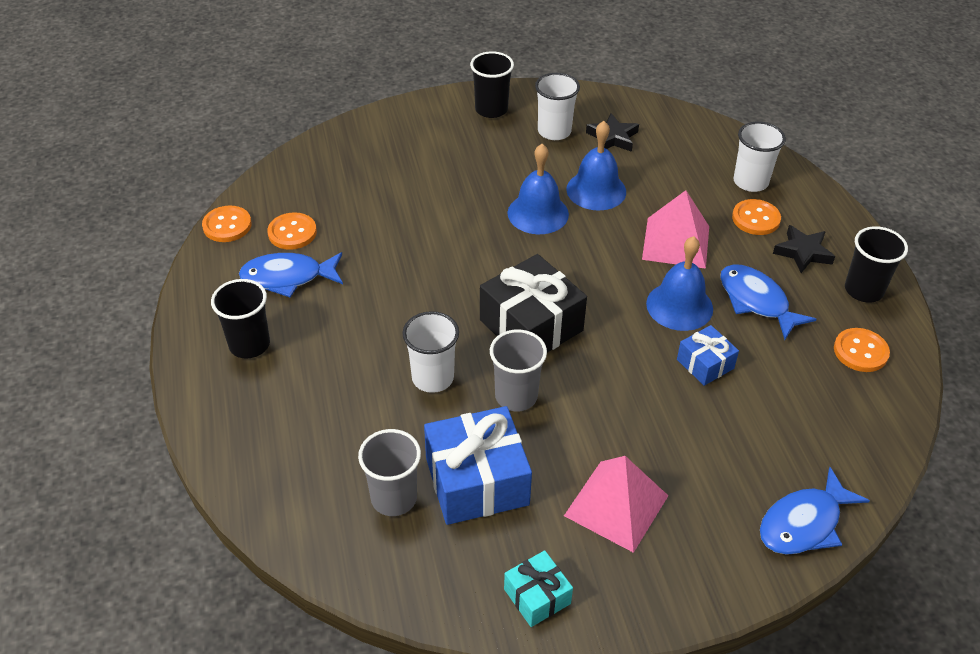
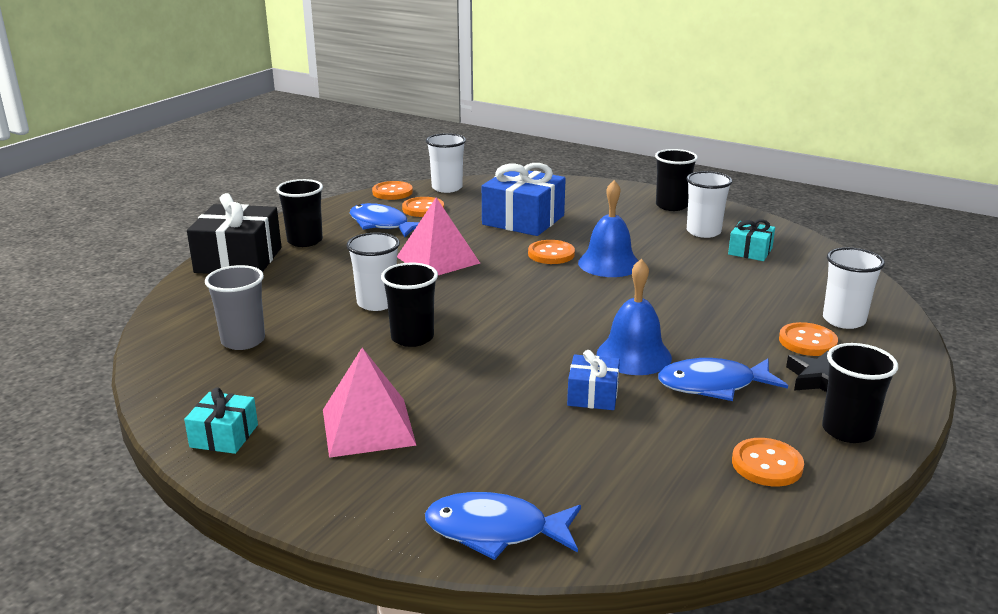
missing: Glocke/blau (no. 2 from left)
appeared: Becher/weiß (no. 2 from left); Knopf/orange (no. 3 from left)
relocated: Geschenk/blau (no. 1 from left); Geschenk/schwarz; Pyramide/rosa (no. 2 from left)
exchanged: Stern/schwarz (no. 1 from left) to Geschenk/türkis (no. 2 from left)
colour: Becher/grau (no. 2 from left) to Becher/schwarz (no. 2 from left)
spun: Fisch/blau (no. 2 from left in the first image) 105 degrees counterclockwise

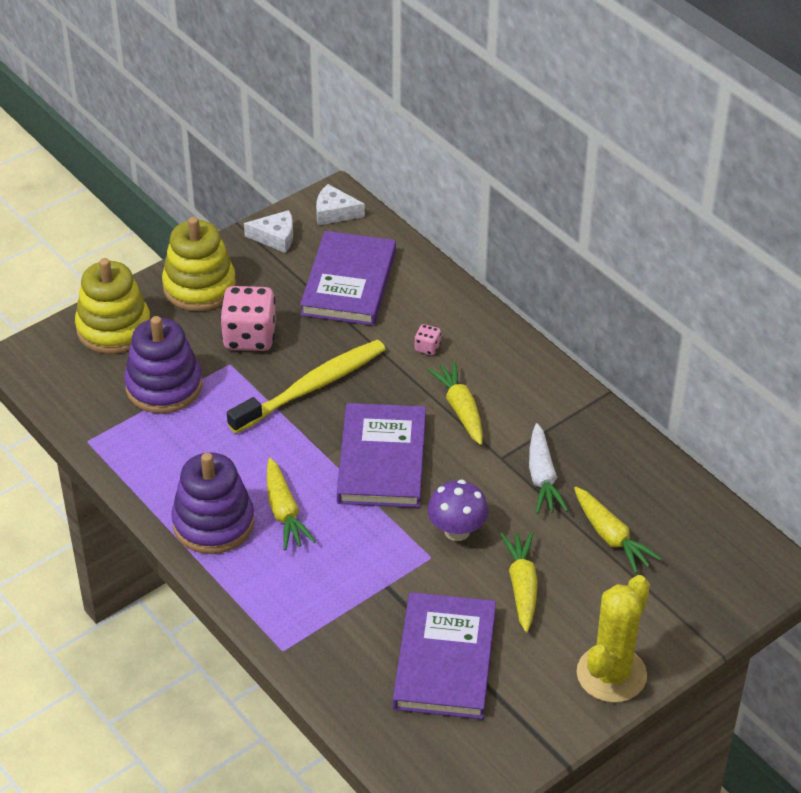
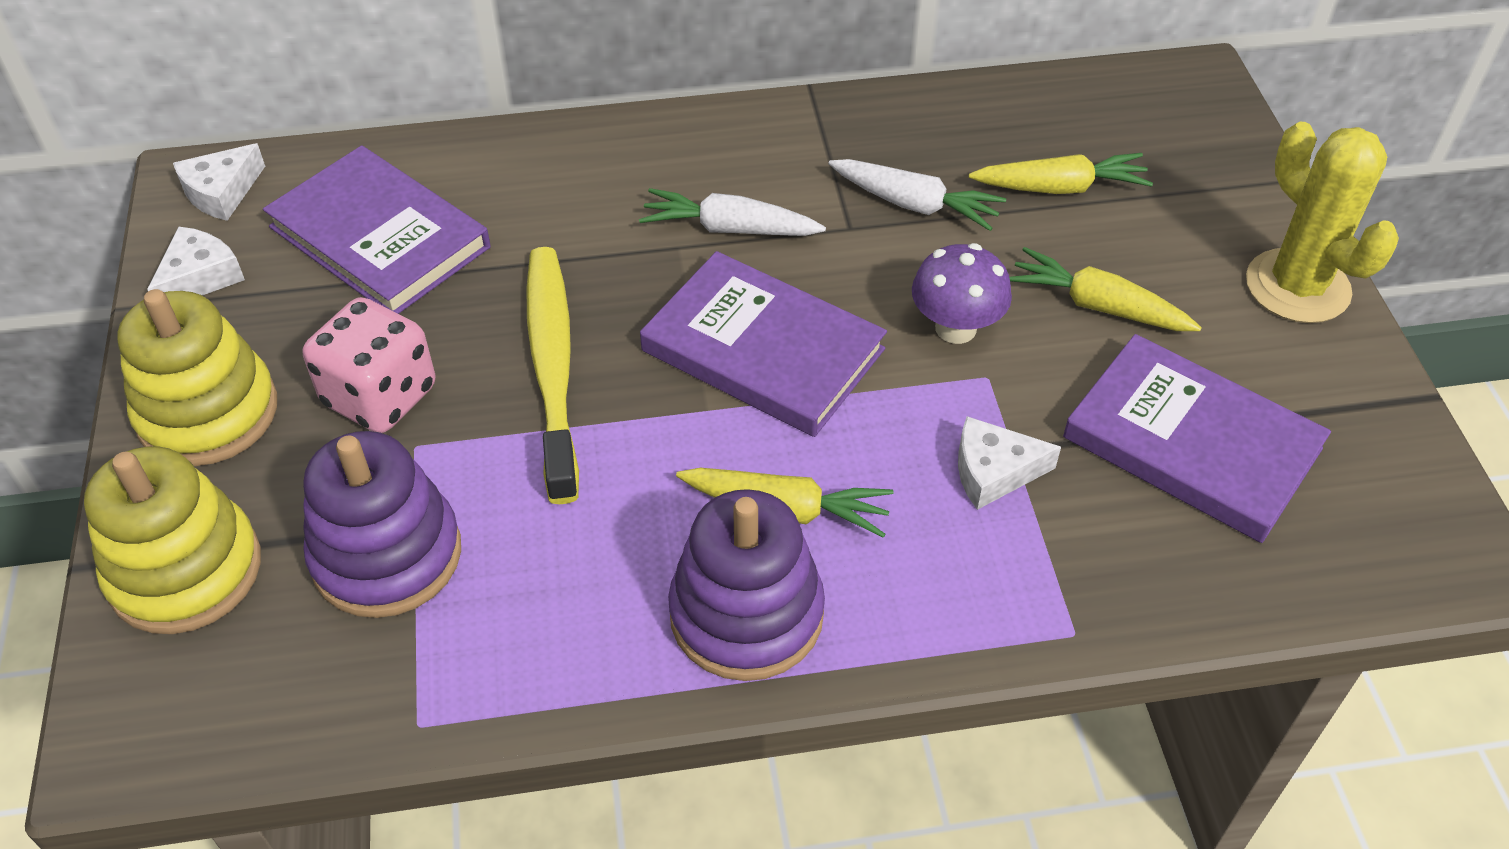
missing: Spielwürfel/rosa (no. 2 from left)
appeared: Käse/weiß (no. 3 from left)
colour: Karotte/gelb (no. 2 from left) to Karotte/weiß (no. 1 from left)

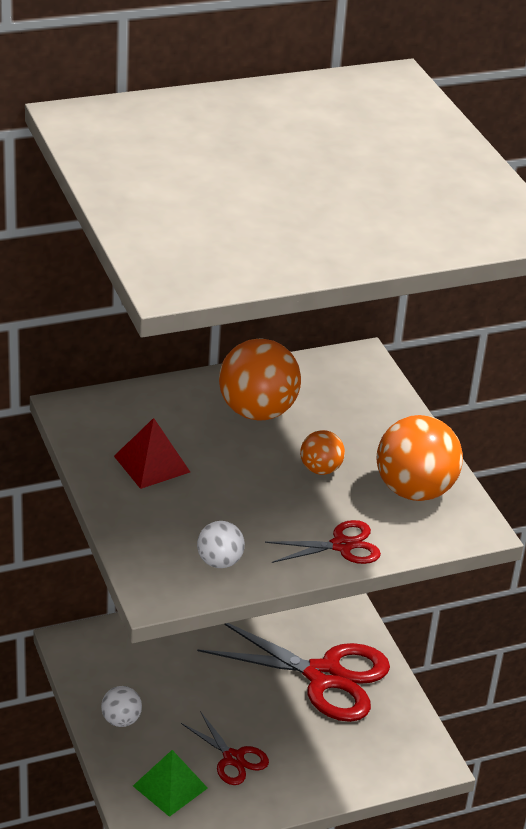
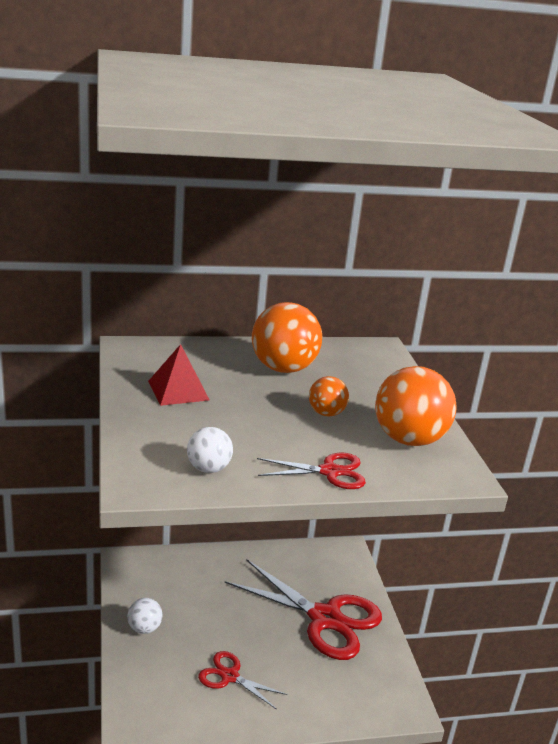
missing: Pyramide/grün
spun: Schere/rot (no. 1 from left) 150 degrees clockwise

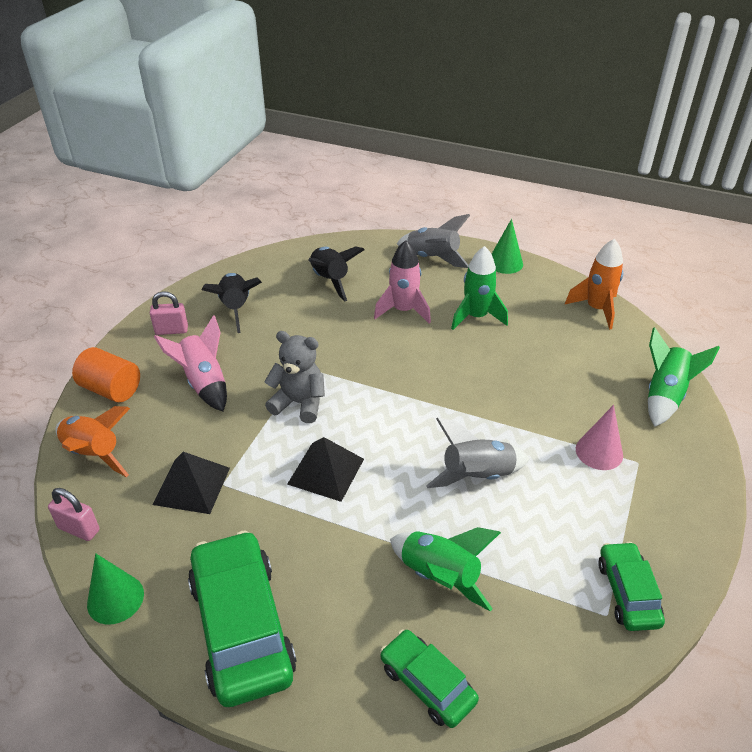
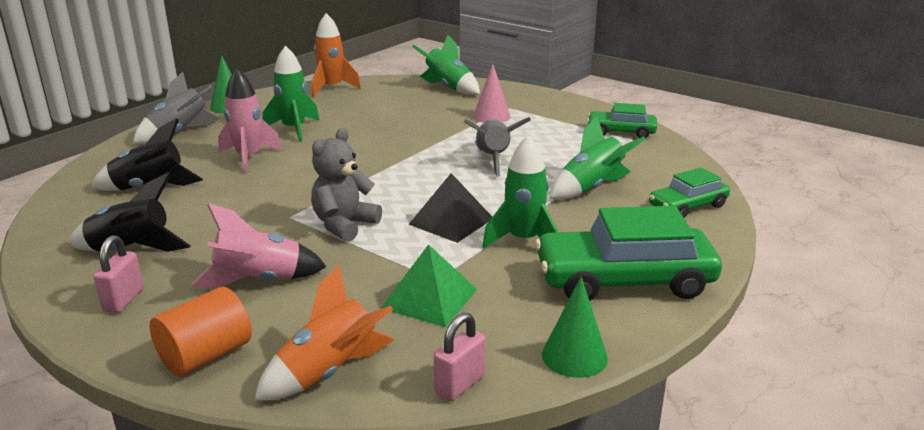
appeared: Rakete/grün (no. 3 from left)
colour: Pyramide/schwarz (no. 1 from left) to Pyramide/grün

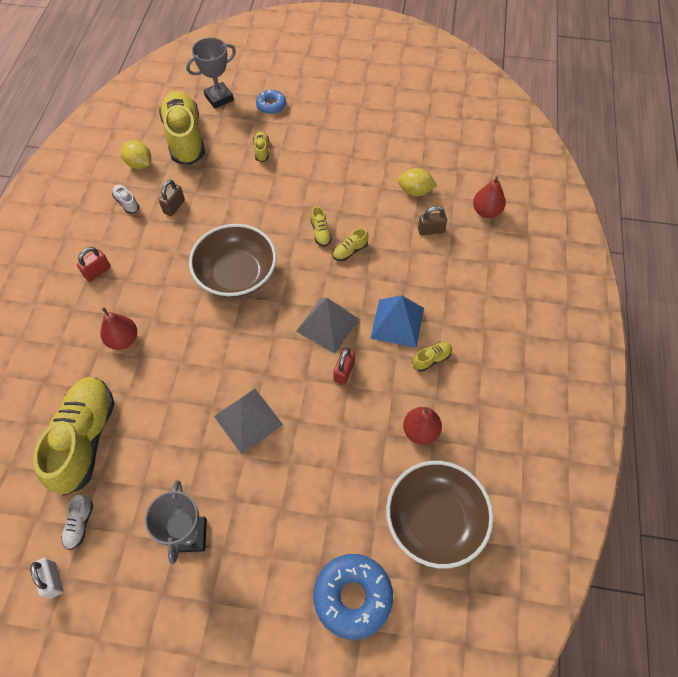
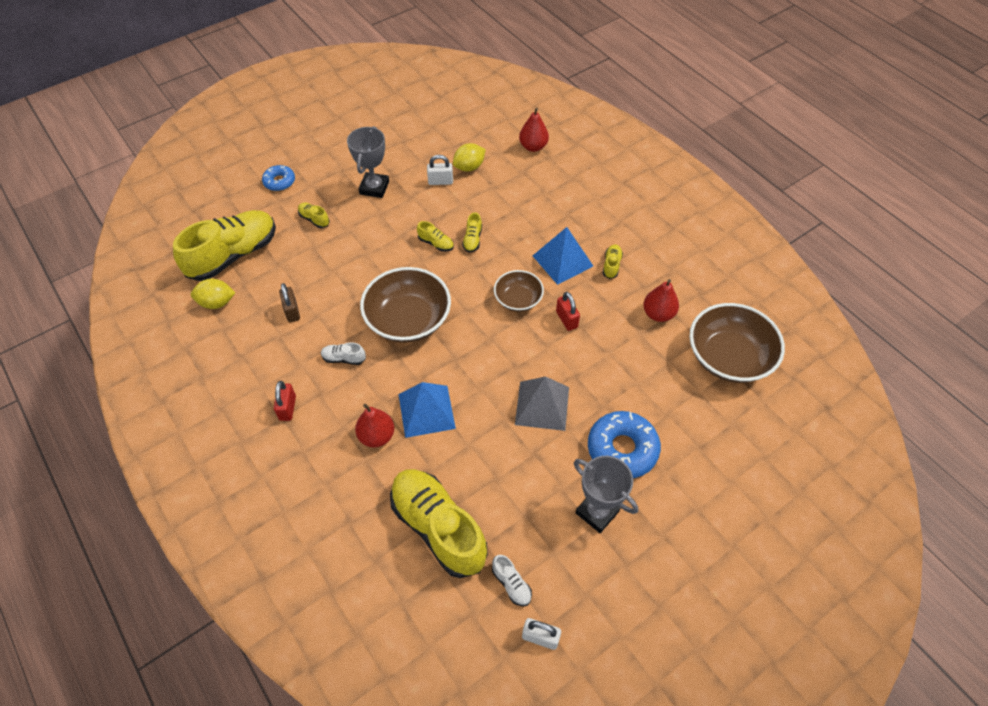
missing: Vorhängeschloss/braun (no. 2 from left)
appeared: Pyramide/blau (no. 1 from left); Vorhängeschloss/weiß (no. 1 from left)
relocated: Schuh/weiß (no. 2 from left in the first image) to Schuh/weiß (no. 1 from left); Pokal/grau (no. 2 from left in the first image) to Pokal/grau (no. 1 from left); Donut/blau (no. 2 from left)
exchanged: Pyramide/grau (no. 2 from left) to Schüssel/braun (no. 2 from left)
spun: Schuh/gelb (no. 2 from left in the first image) 105 degrees clockwise

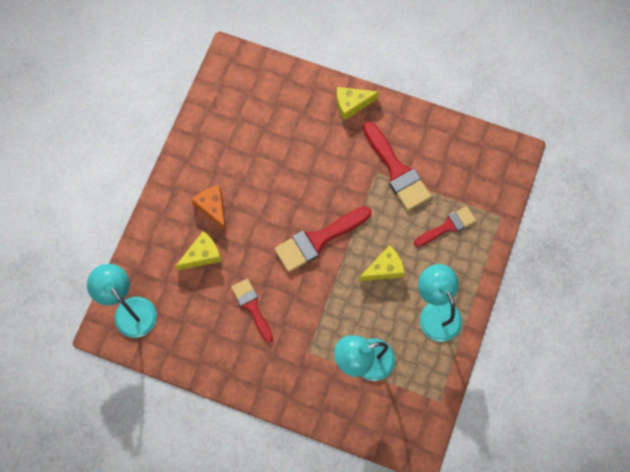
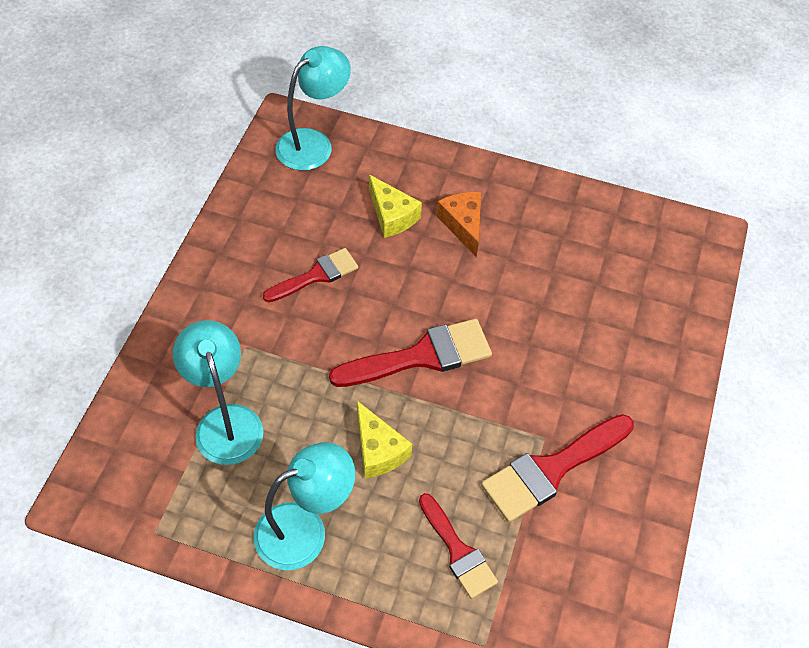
missing: Käse/gelb (no. 2 from left)
spun: Käse/orange 75 degrees counterclockwise; Pinsel/rot (no. 2 from left) 105 degrees clockwise

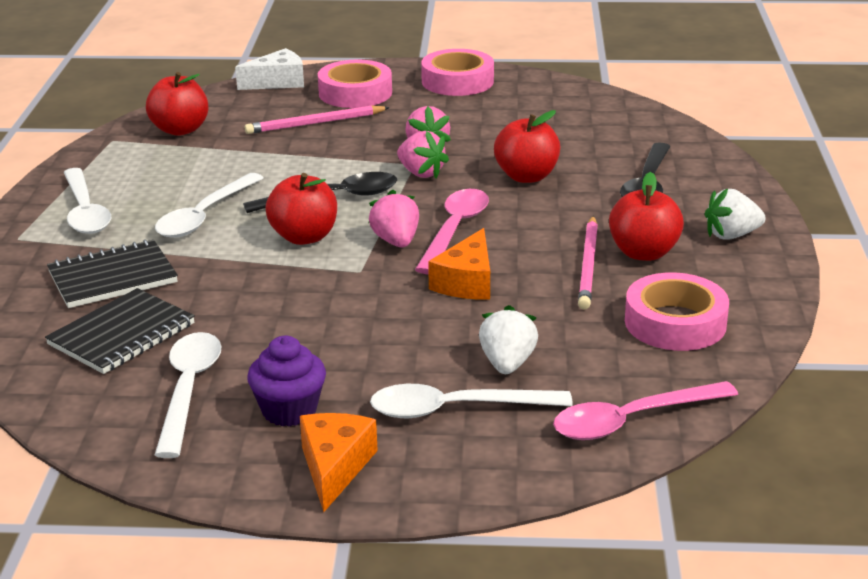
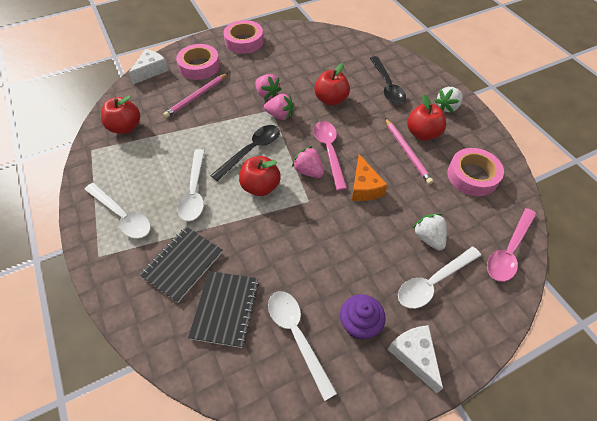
colour: Käse/orange (no. 1 from left) to Käse/weiß (no. 2 from left)

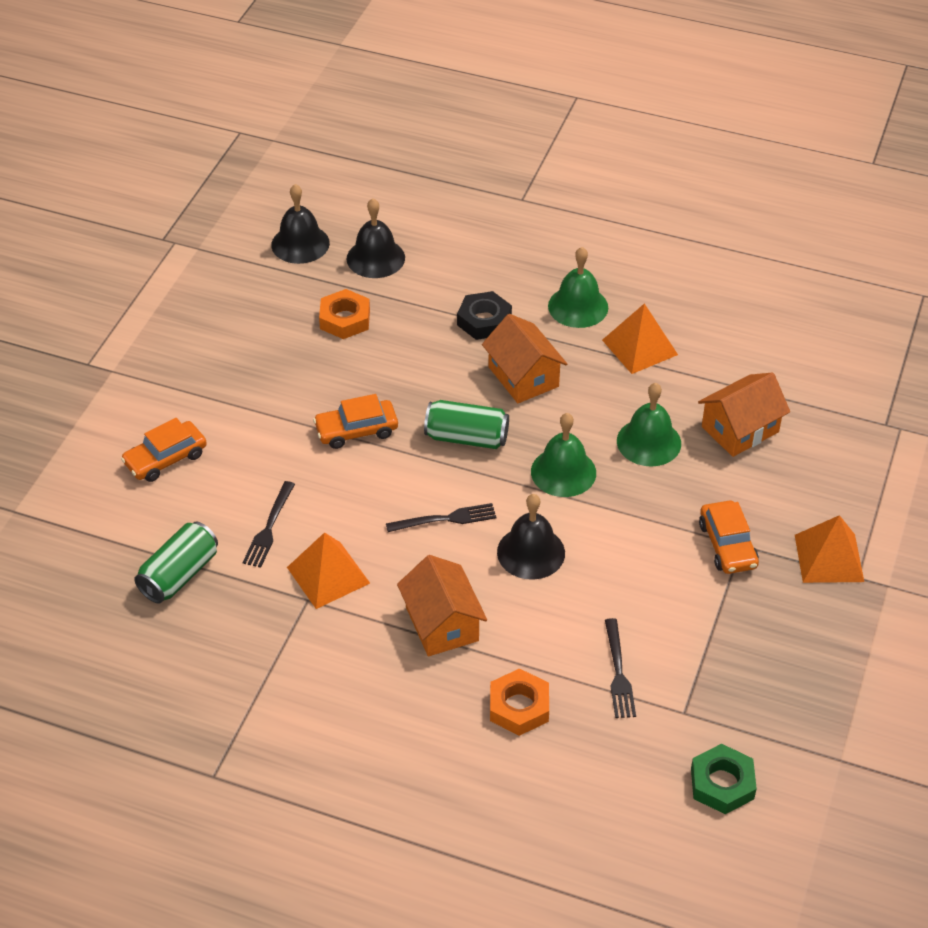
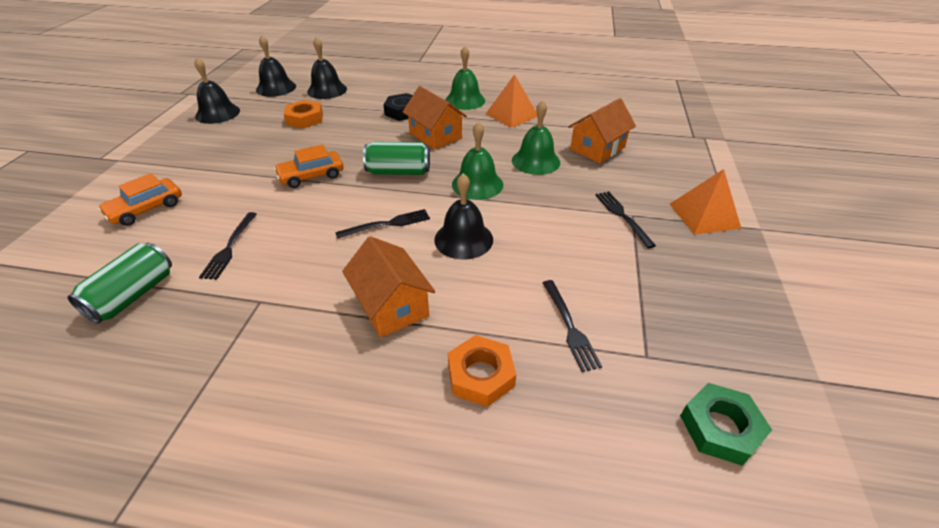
missing: Pyramide/orange (no. 1 from left)
appeared: Glocke/schwarz (no. 1 from left)
exchanged: Auto/orange (no. 3 from left) to Gabel/schwarz (no. 4 from left)

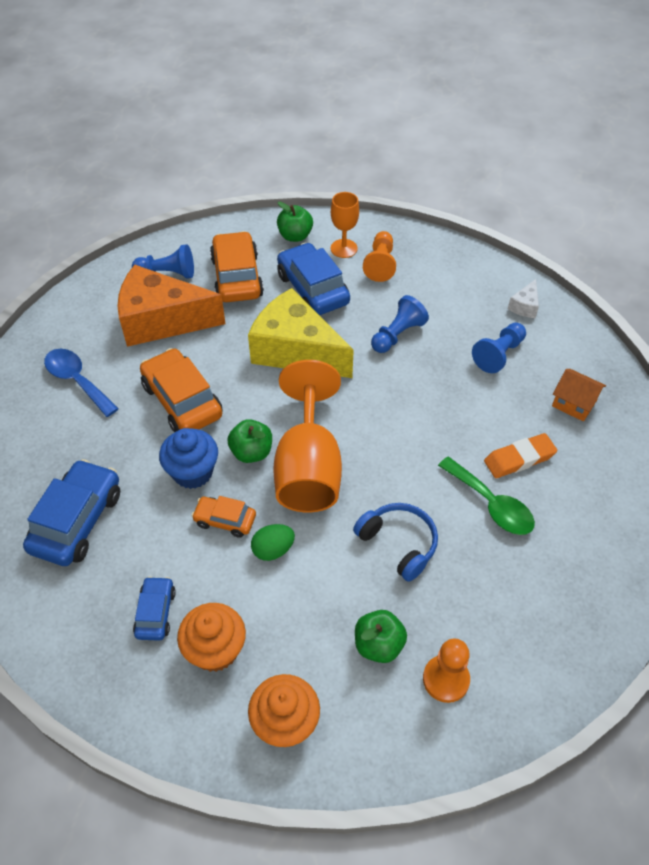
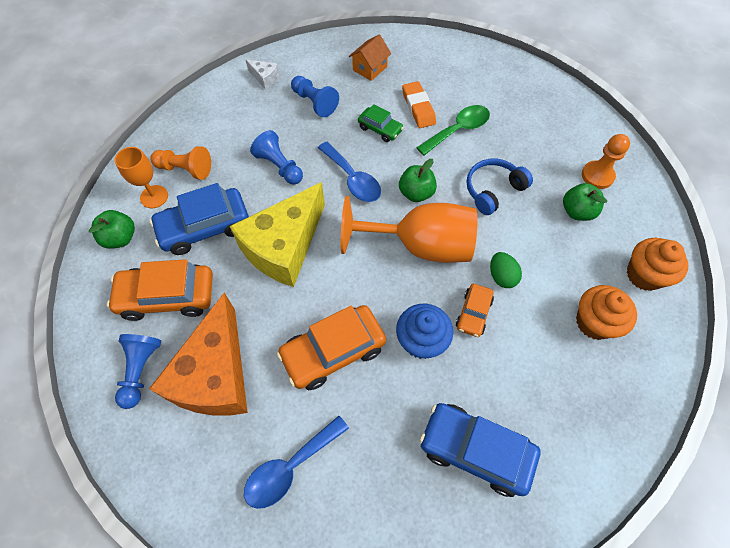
missing: Auto/blau (no. 2 from left)
appeared: Löffel/blau (no. 2 from left); Auto/grün
relocated: Apfel/grün (no. 1 from left in the first image) to Apfel/grün (no. 2 from left)

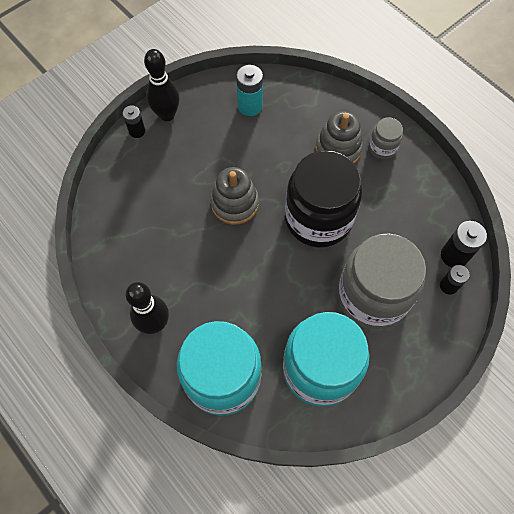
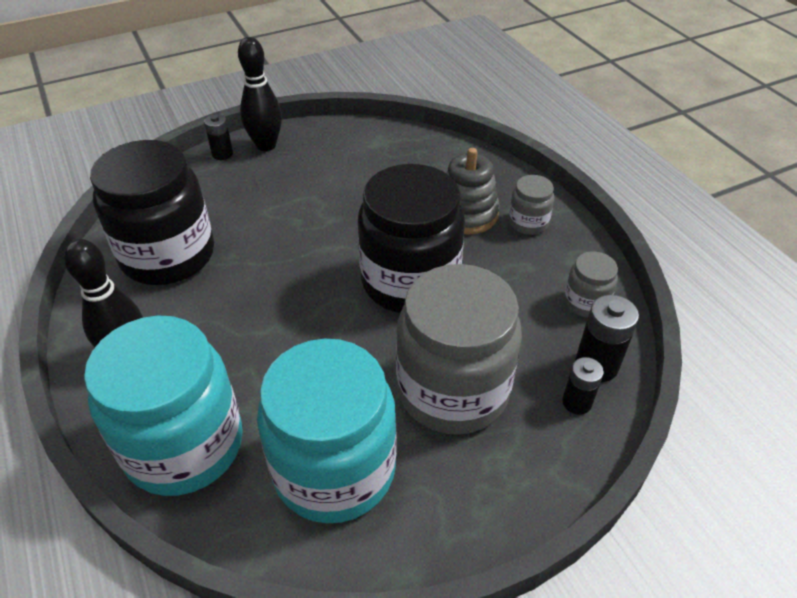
missing: Stapelspielzeug/grau (no. 1 from left); Batterie/türkis
appeared: Einmachglas/schwarz (no. 1 from left); Einmachglas/grau (no. 3 from left)

